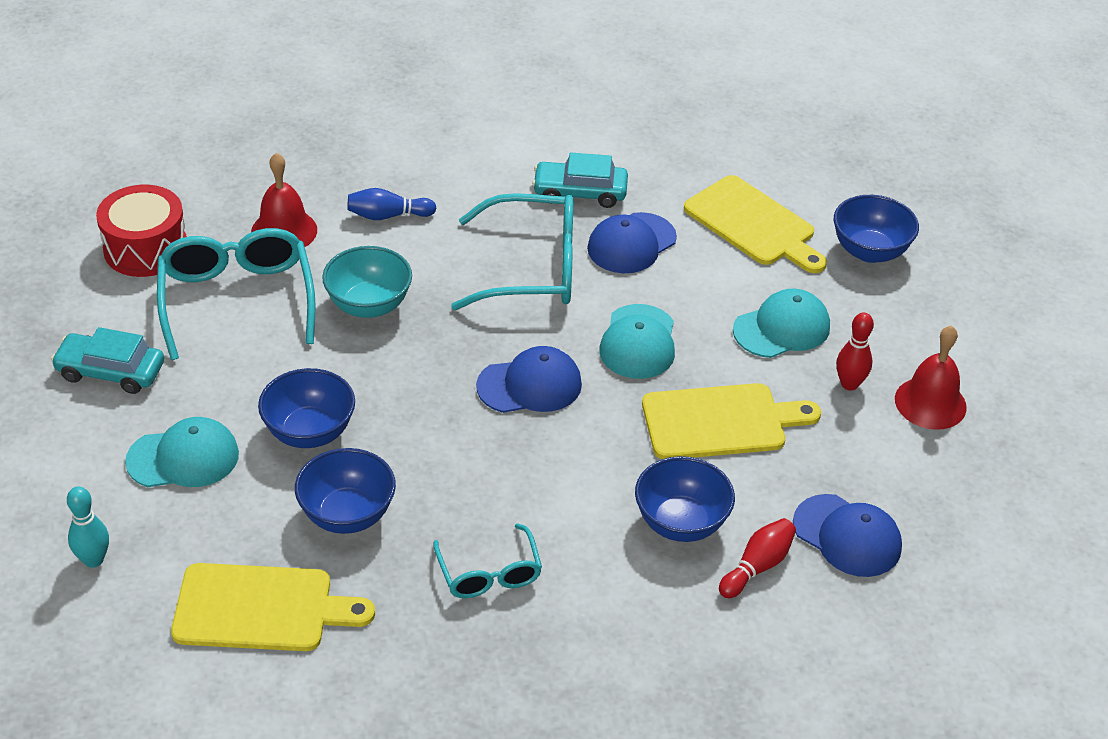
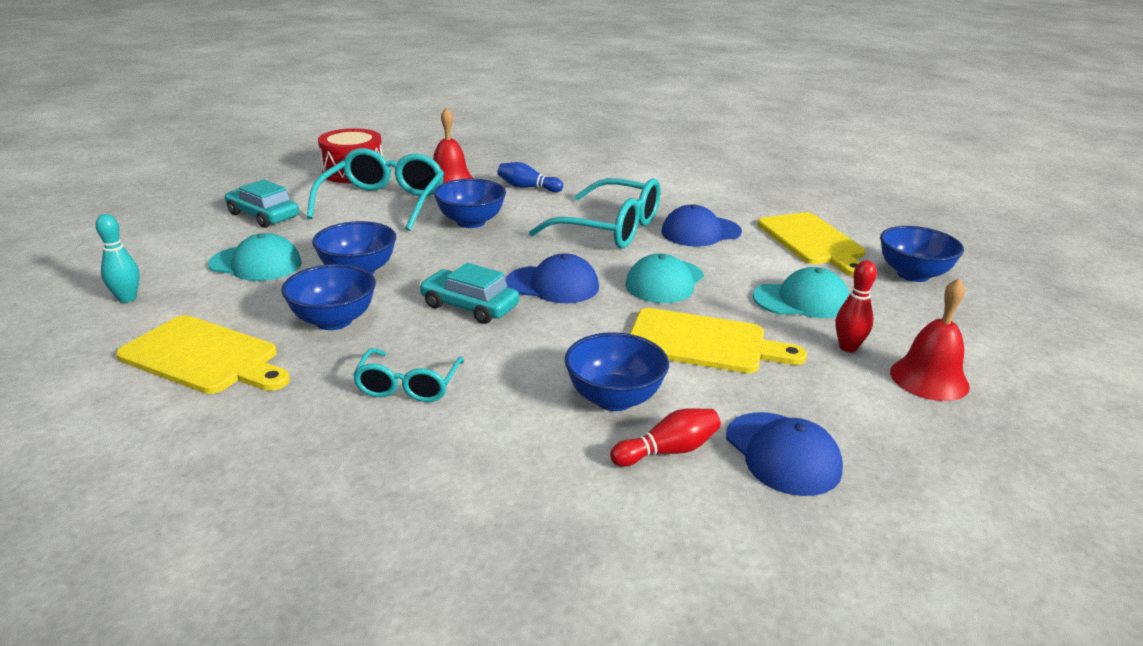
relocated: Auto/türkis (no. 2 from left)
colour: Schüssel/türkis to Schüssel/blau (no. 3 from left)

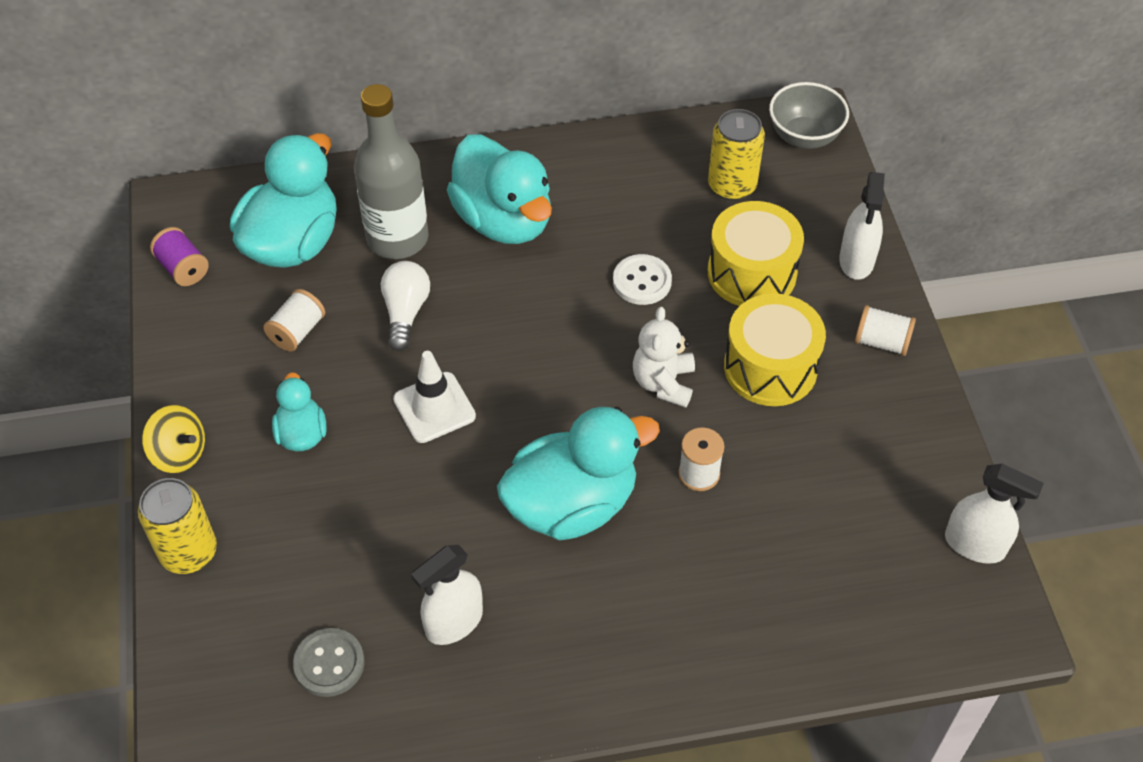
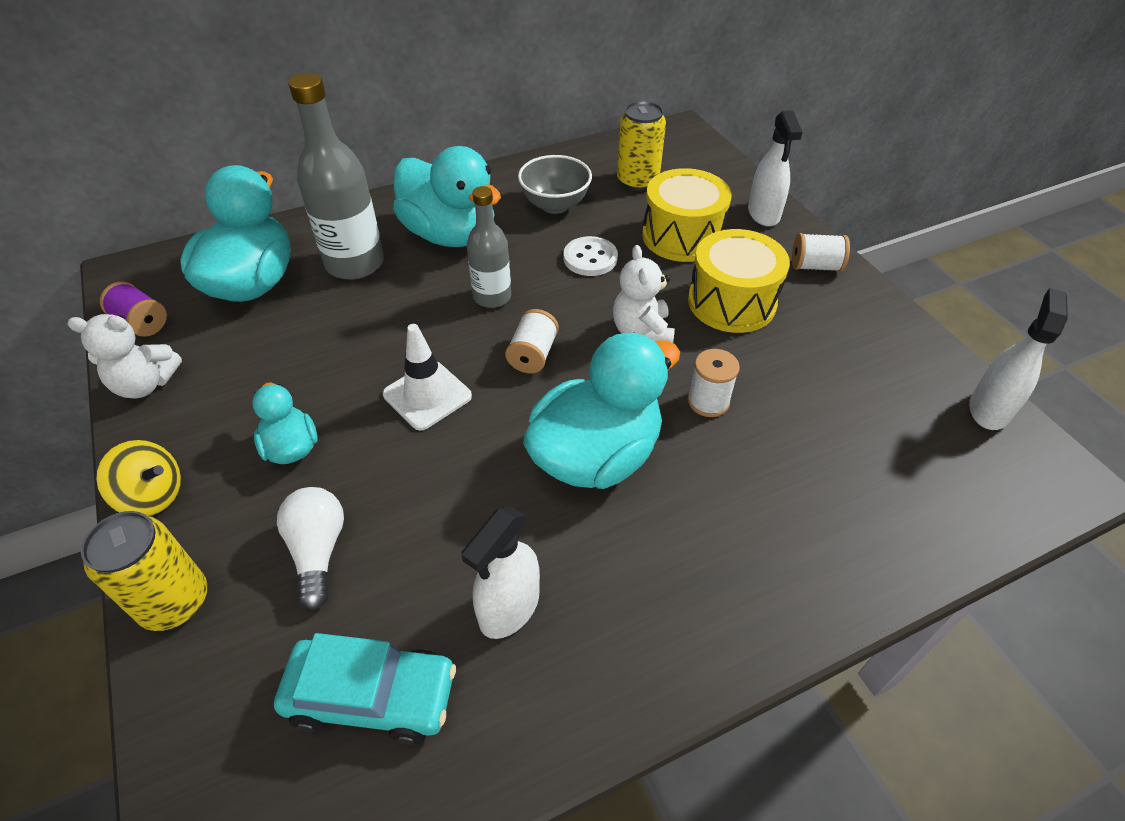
appeared: Teddybär/weiß (no. 1 from left); Flasche/grau (no. 2 from left)
relocated: Garnrolle/weiß (no. 1 from left); Glühbirne/weiß; Schüssel/grau
exchanged: Knopf/grau to Auto/türkis
spun: Sprühflasche/weiß (no. 3 from left) 75 degrees counterclockwise

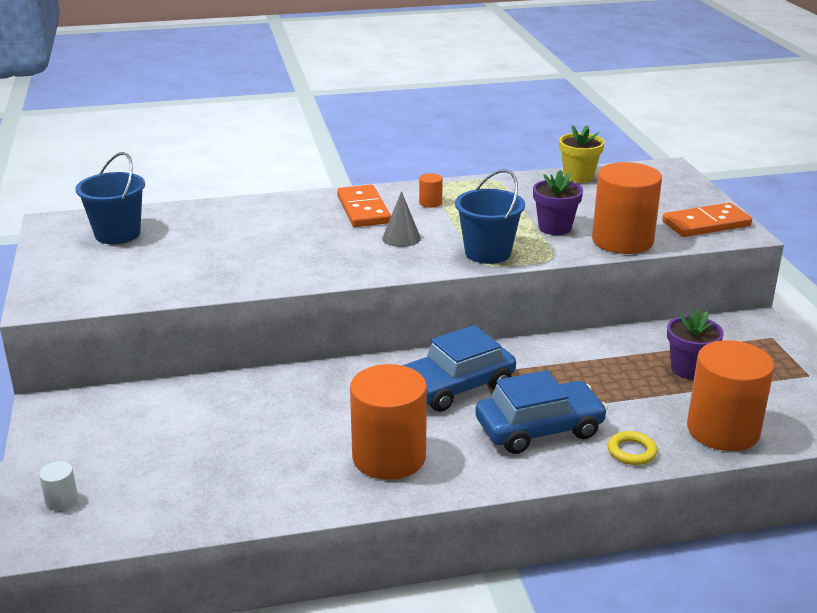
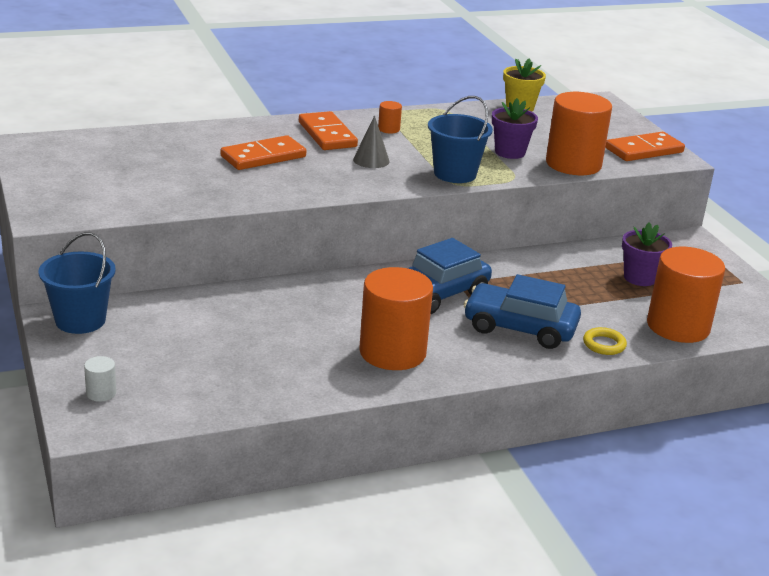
appeared: Dominostein/orange (no. 1 from left)
relocated: Eimer/blau (no. 1 from left)
spun: Auto/blau (no. 2 from left) 135 degrees counterclockwise

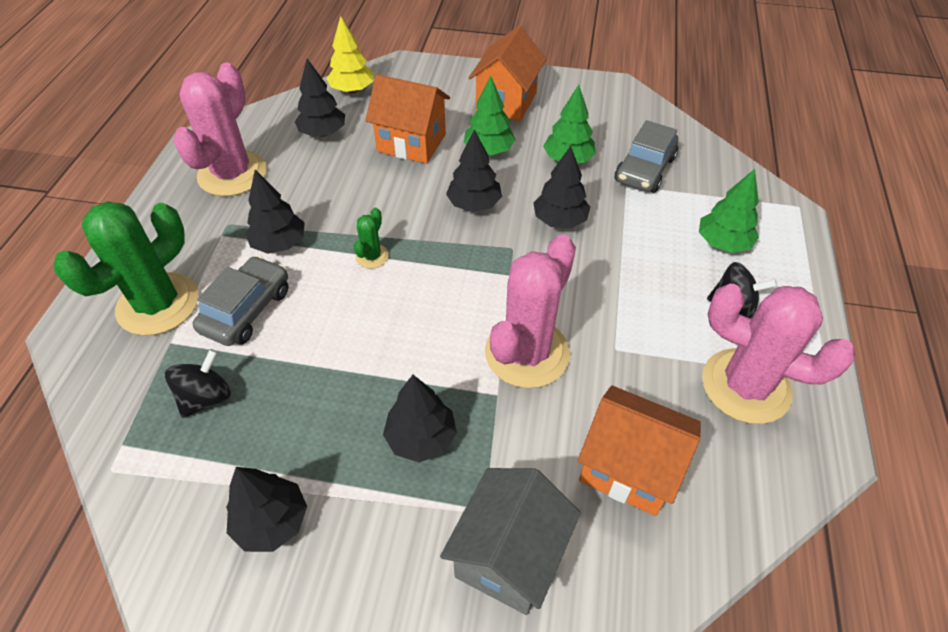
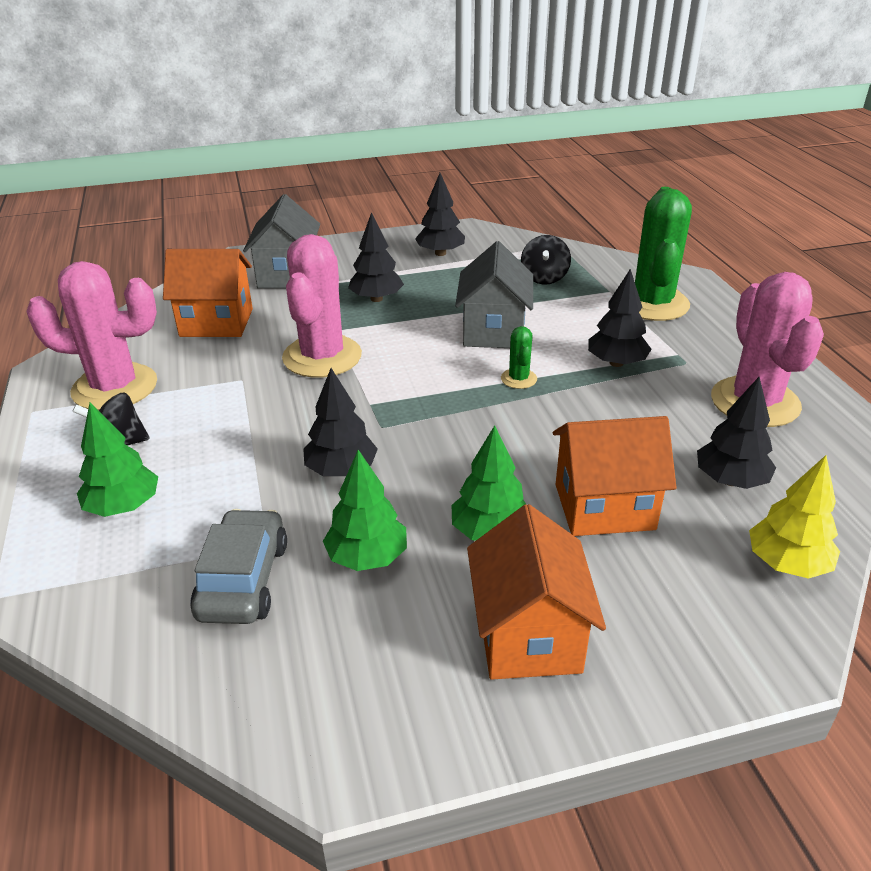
missing: Auto/grau (no. 1 from left); Baum/schwarz (no. 5 from left)
appeared: Haus/grau (no. 2 from left)

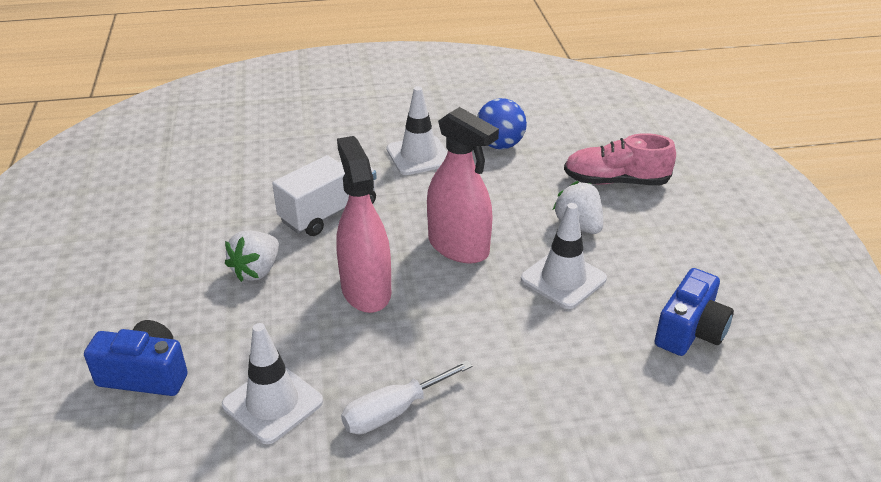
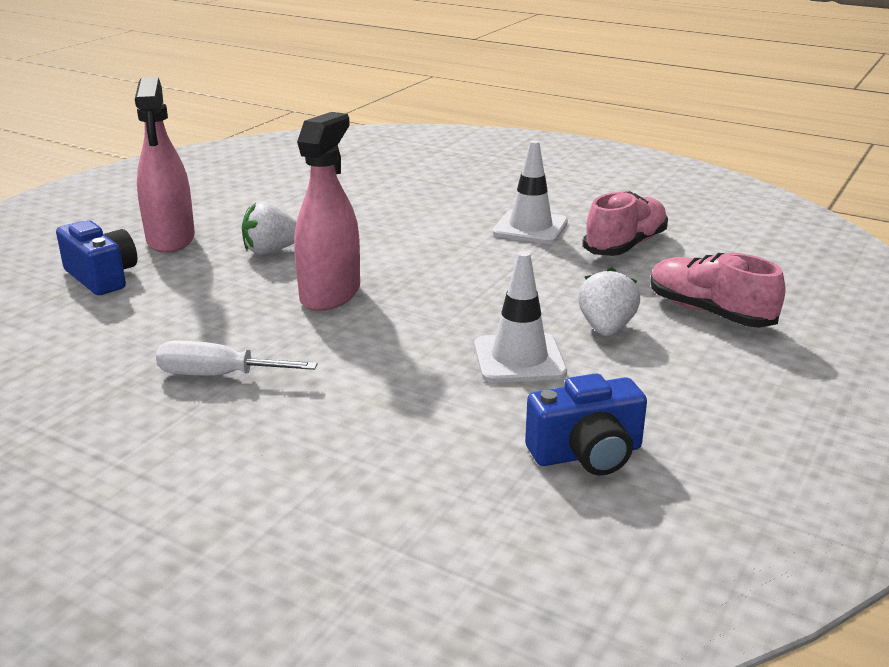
missing: Leitkegel/weiß (no. 1 from left); Lastwagen/weiß
relocated: Sprühflasche/rosa (no. 2 from left in the first image) to Sprühflasche/rosa (no. 1 from left)
exchanged: Ball/blau to Schuh/rosa (no. 1 from left)

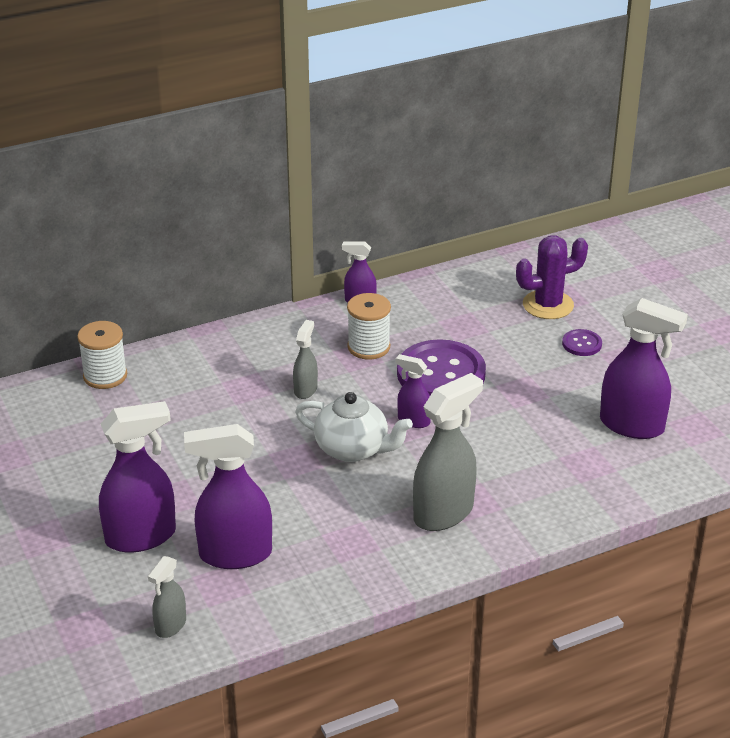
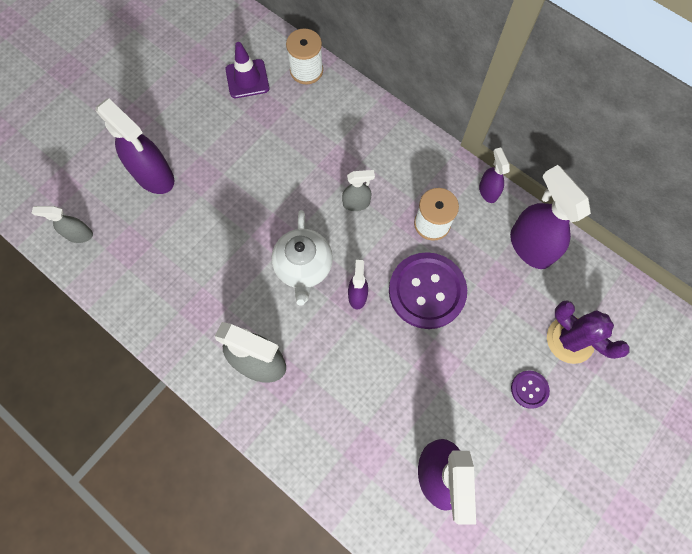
appeared: Leitkegel/lila
relocated: Sprühflasche/lila (no. 2 from left in the first image) to Sprühflasche/lila (no. 5 from left)

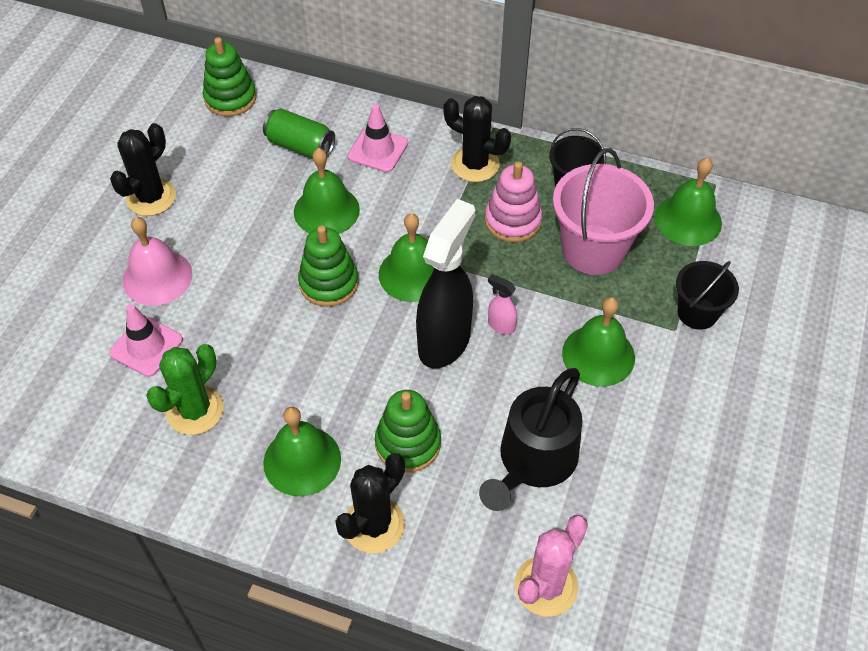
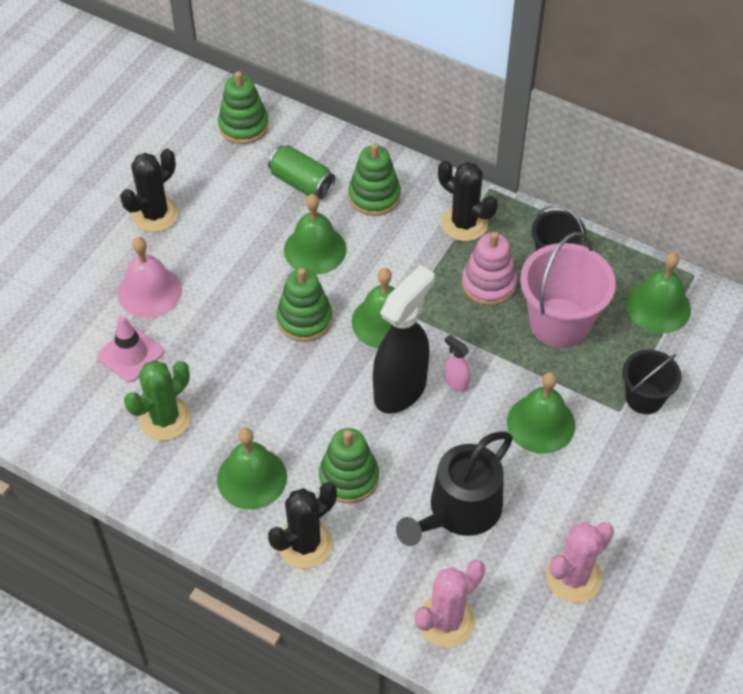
appeared: Kaktus/rosa (no. 2 from left)
exchanged: Leitkegel/rosa (no. 2 from left) to Stapelspielzeug/grün (no. 4 from left)

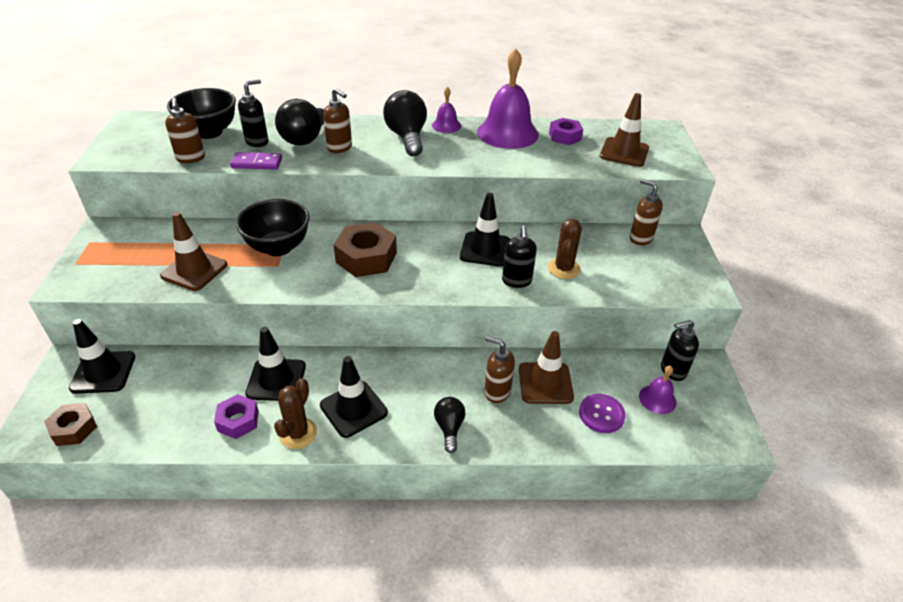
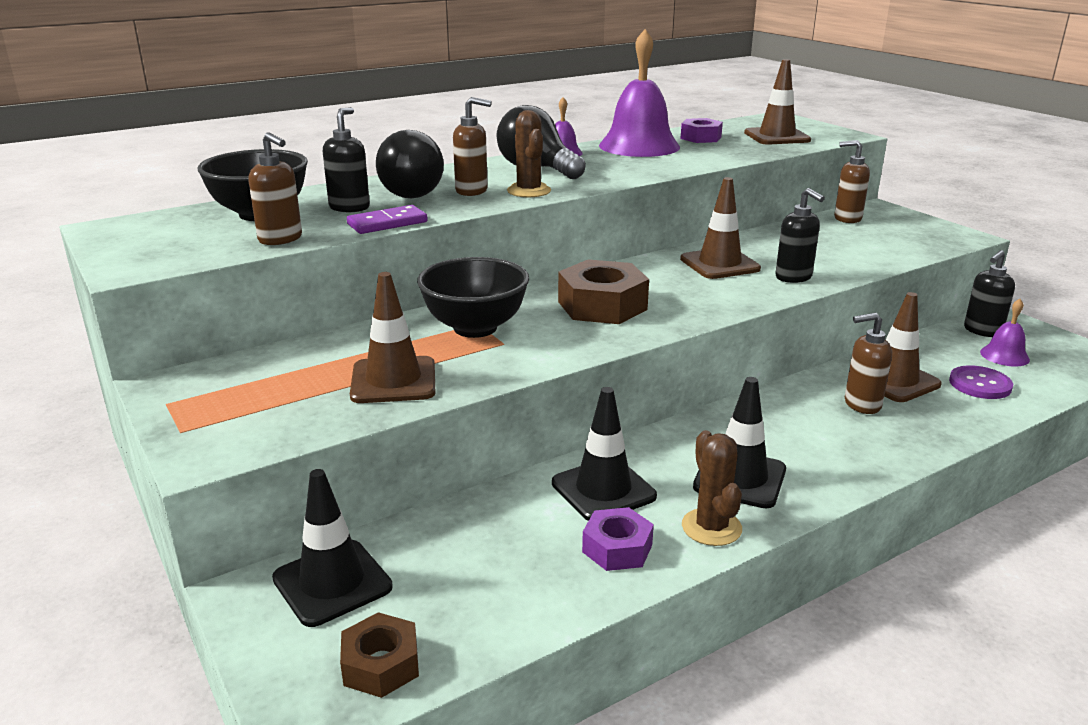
missing: Glühbirne/schwarz (no. 3 from left)
relocated: Kaktus/braun (no. 2 from left in the first image) to Kaktus/braun (no. 1 from left)
colour: Leitkegel/schwarz (no. 4 from left) to Leitkegel/braun (no. 2 from left)

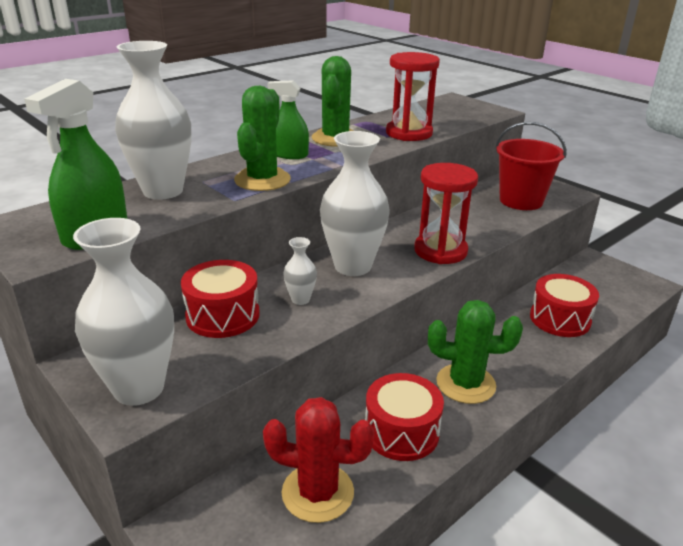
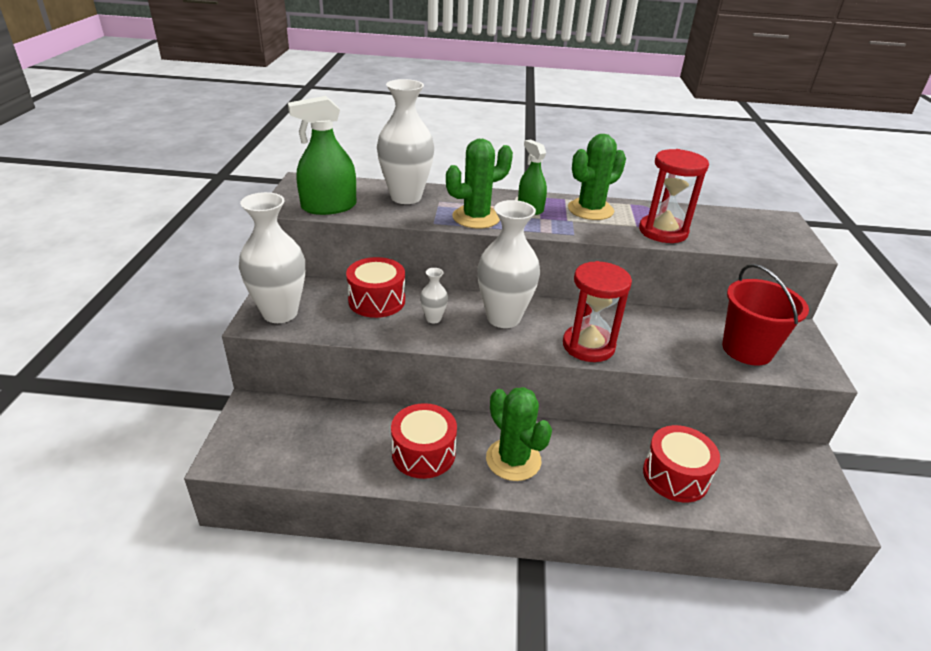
missing: Kaktus/rot

